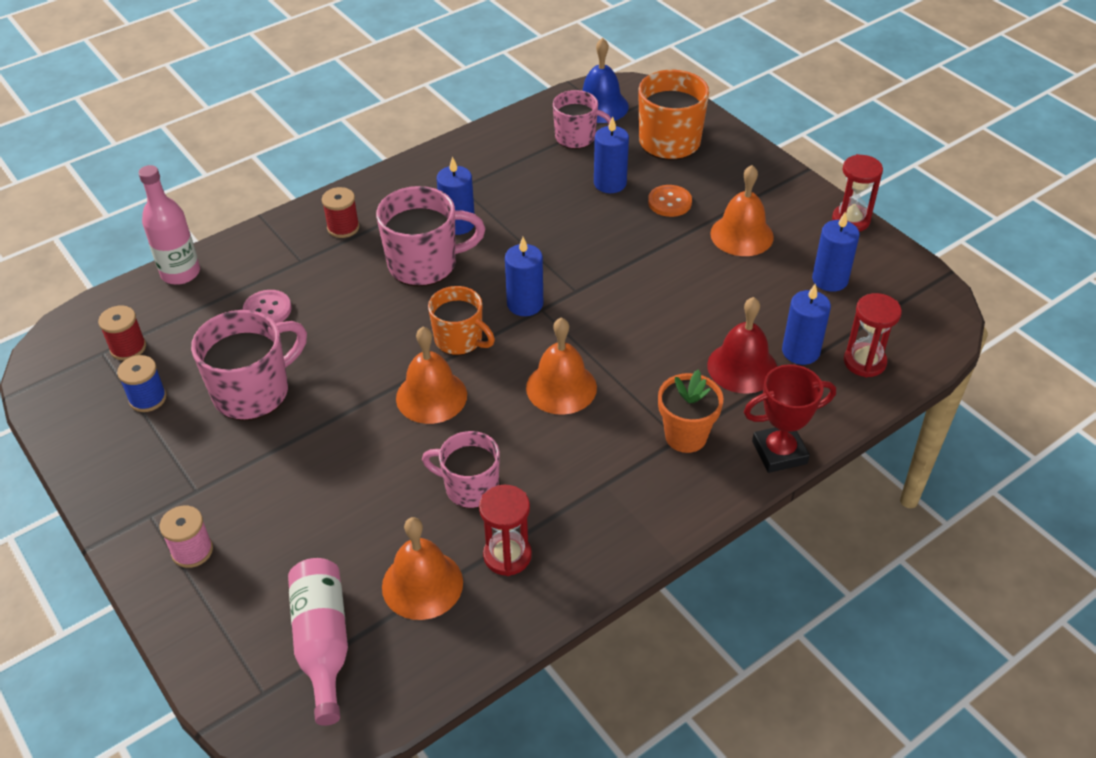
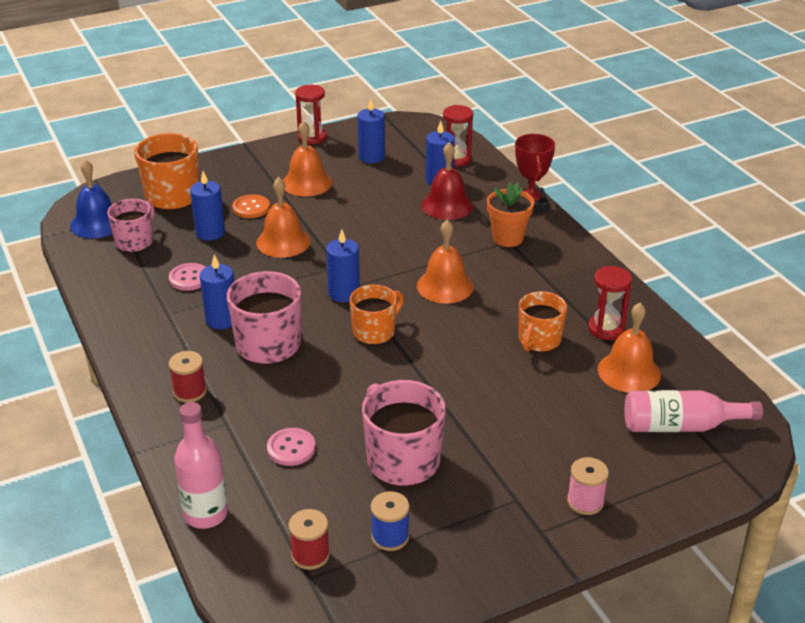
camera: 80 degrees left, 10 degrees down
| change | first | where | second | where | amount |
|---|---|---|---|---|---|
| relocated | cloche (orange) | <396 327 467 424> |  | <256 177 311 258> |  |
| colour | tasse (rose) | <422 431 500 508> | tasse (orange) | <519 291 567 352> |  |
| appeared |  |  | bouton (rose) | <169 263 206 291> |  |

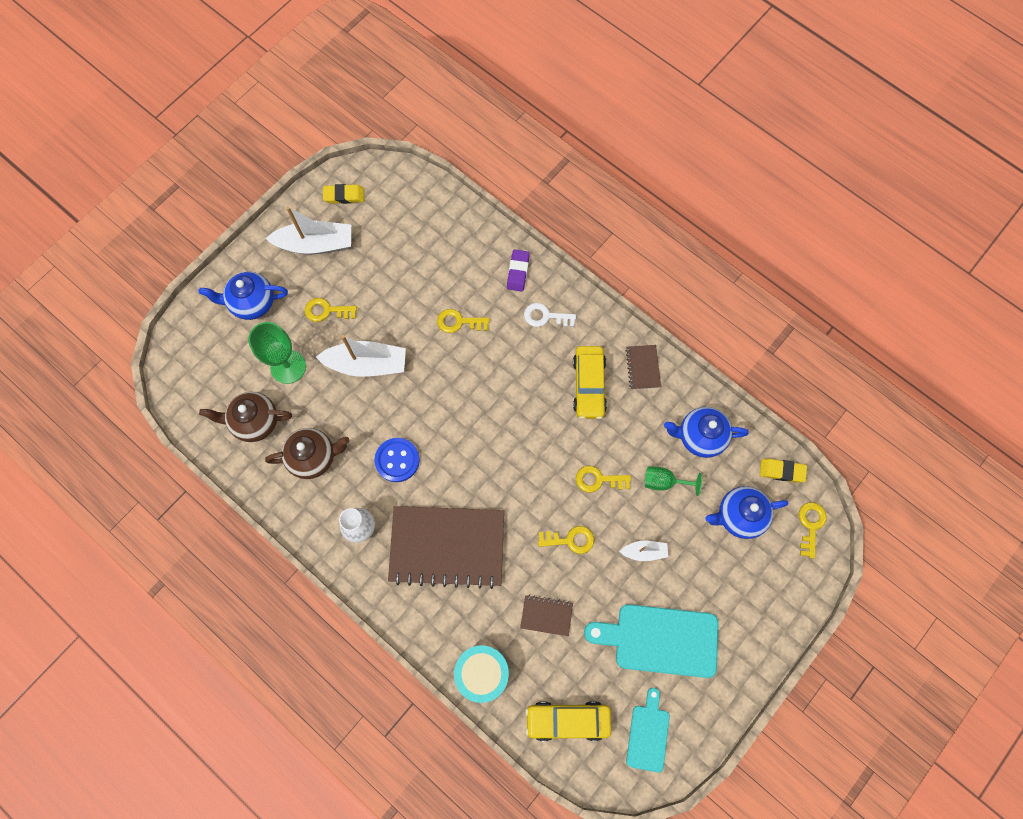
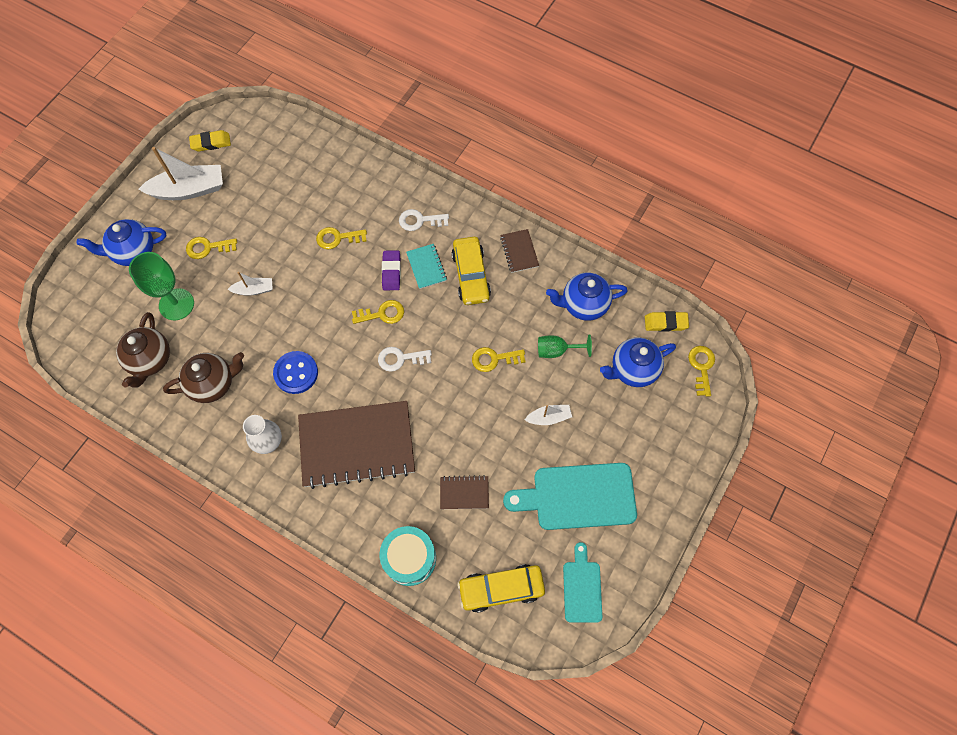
camera: 10 degrees left, 5 degrees down
| change | first | where | second | where | amount |
|---|---|---|---|---|---|
| relocated | gomme (violet) | <507 249 530 291> |  | <382 250 401 290> |  |
| size | bateau (blanc) | <316 335 406 377> |  | <228 272 273 296> | x0.52 |
| spun | théière (marron) | <199 392 292 442> |  | <116 312 170 388> | 75 degrees counterclockwise |
| relocated | clé (jaune) | <538 526 594 554> |  | <352 300 404 324> |  |
| appeared |  |  | carnet (turquoise) | <406 244 447 289> |  |
| appeared |  |  | clé (blanc) | <378 347 432 372> |  |

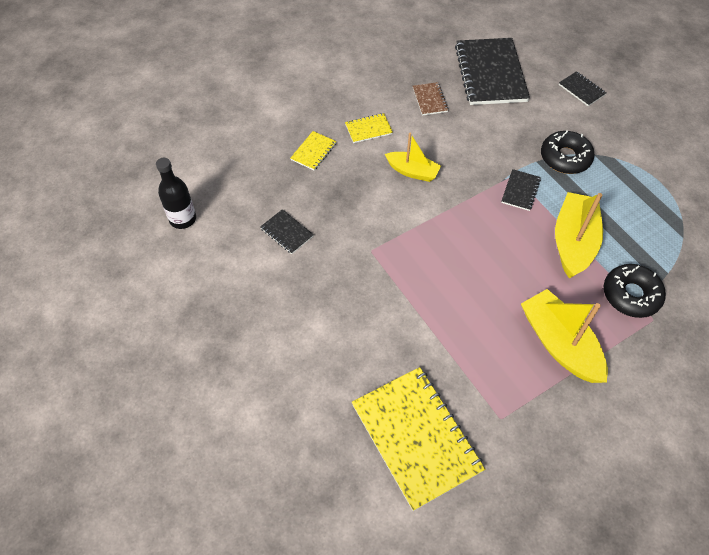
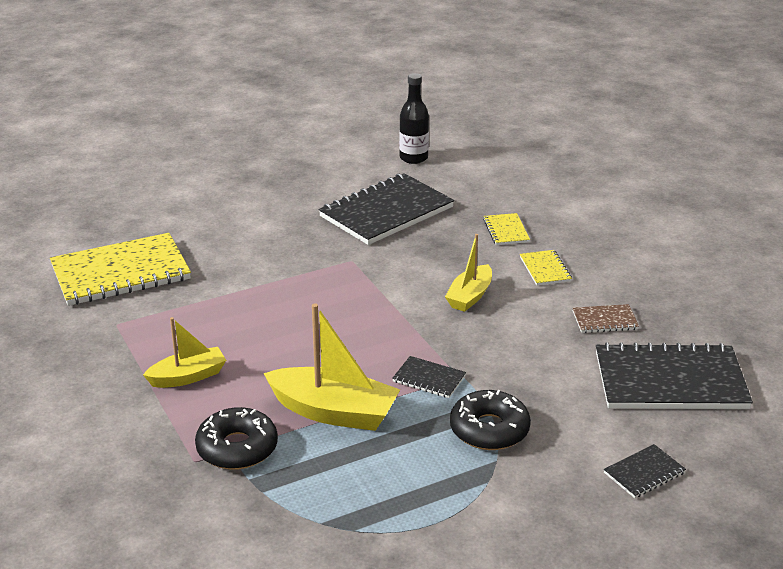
camera: 95 degrees right, 25 degrees down
| change | first | where | second | where | amount |
|---|---|---|---|---|---|
| spun | carnet (jaune) | <290 131 337 170> |  | <483 213 530 245> | 45 degrees clockwise |
| size | carnet (noir) | <260 209 314 254> |  | <319 173 454 245> | x2.23 |
| size | bateau (jaune) | <521 289 608 383> |  | <143 317 226 388> | x0.61 |

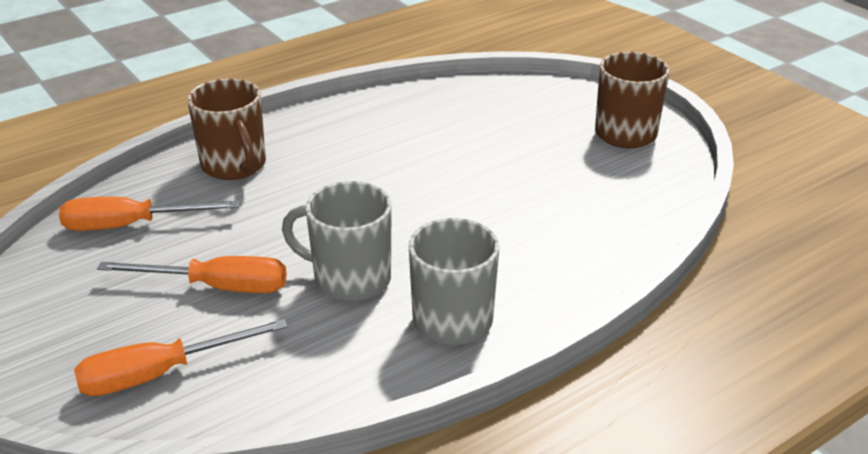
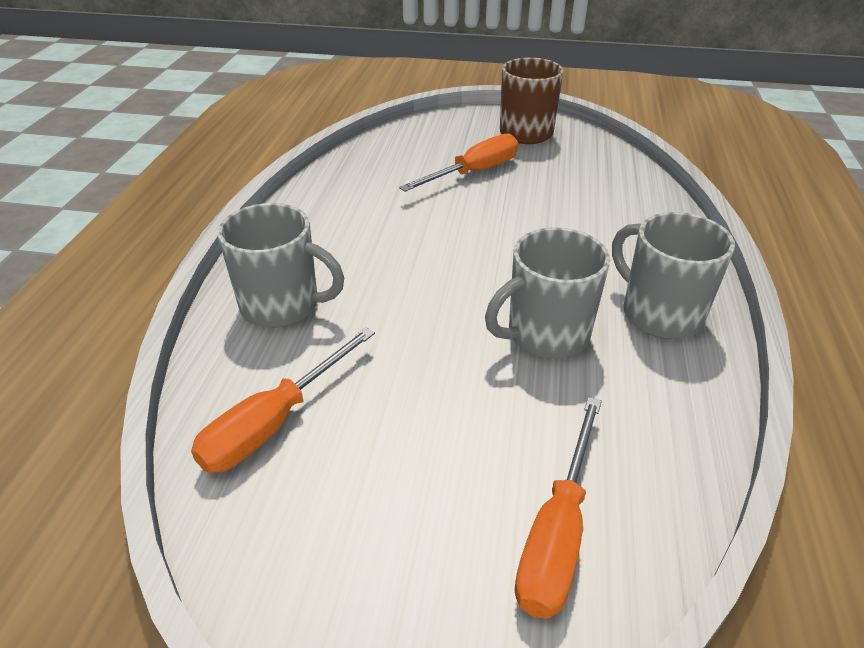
camera: 45 degrees left, 5 degrees up
| change | first | where | second | where | amount |
|---|---|---|---|---|---|
| colour | tasse (marron) | <187 78 266 180> | tasse (gris) | <217 203 344 328> |  |
| relocated | tournevis (orange) | <97 256 287 293> |  | <399 133 518 192> |  |

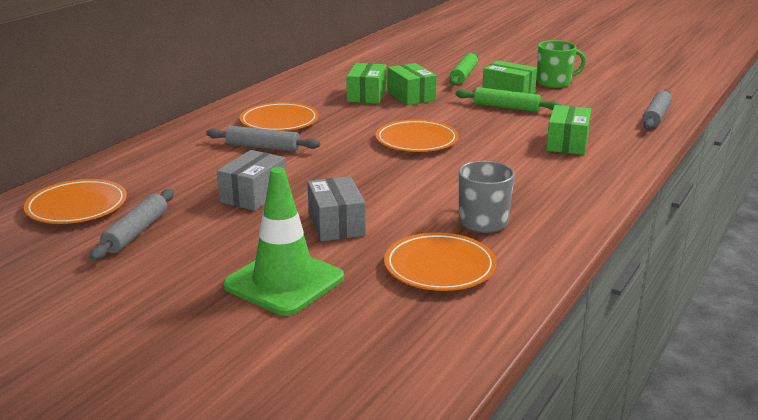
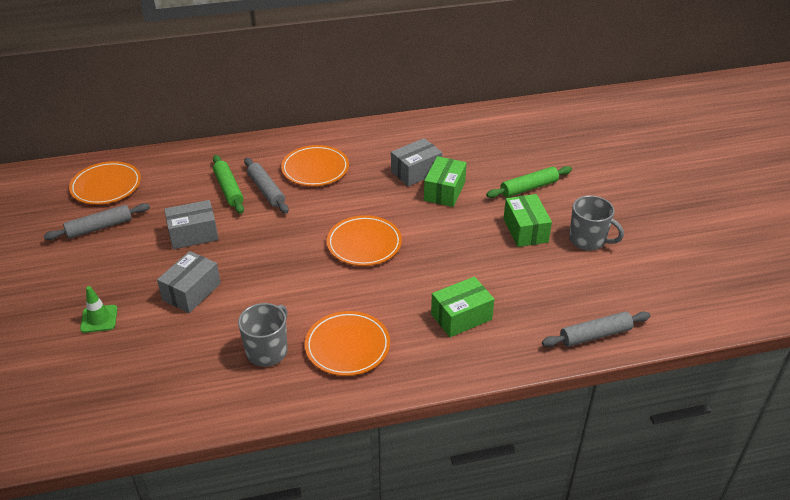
camera: 45 degrees right, 15 degrees up
| change | first | where | second | where | amount |
|---|---|---|---|---|---|
| colour | tasse (vert) | <537 40 586 88> | tasse (gris) | <569 195 624 251> |  |
| colour | boîte (vert) | <346 63 386 104> | boîte (gris) | <391 138 442 186> |  |
| relocated | rouleau à pâtisserie (vert) | <455 87 561 112> |  | <213 155 244 214> |  |
| size | cône de chantier (vert) | <223 167 344 316> |  | <80 286 117 333> | x0.50 |
| relocated | assiette (orange) | <384 232 497 291> |  | <305 311 390 376> |  |

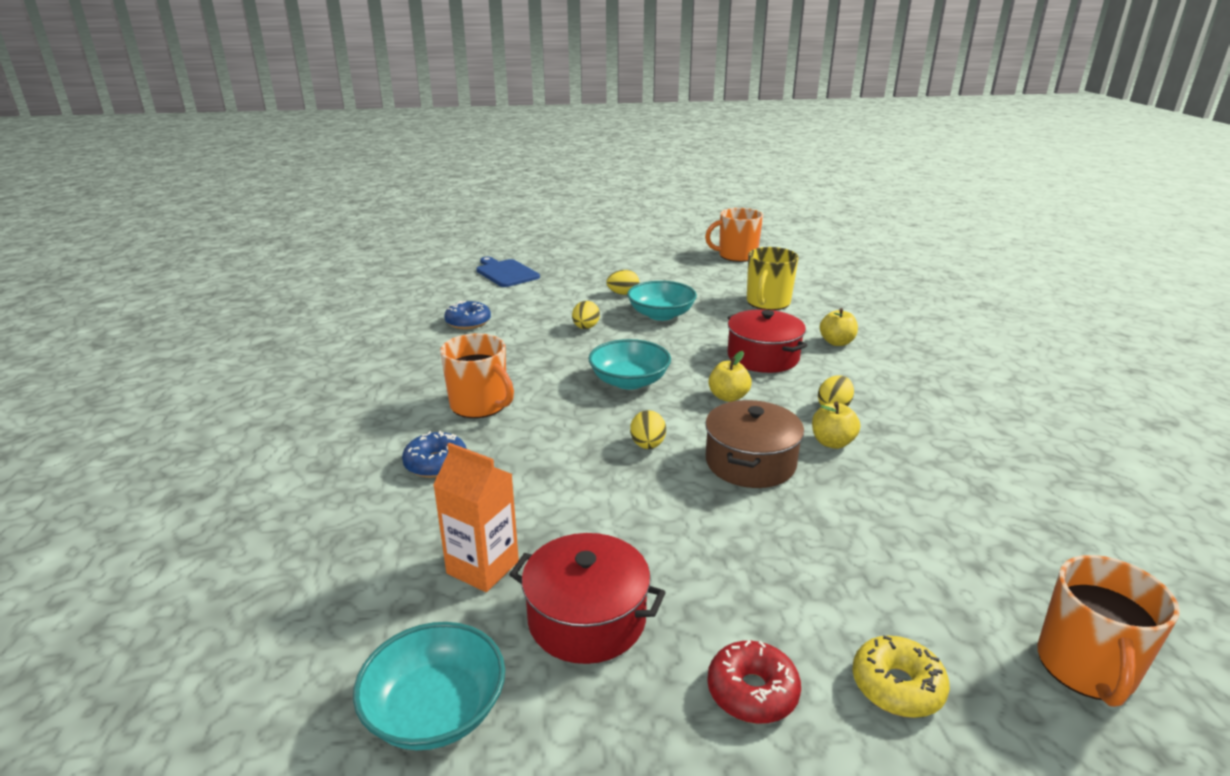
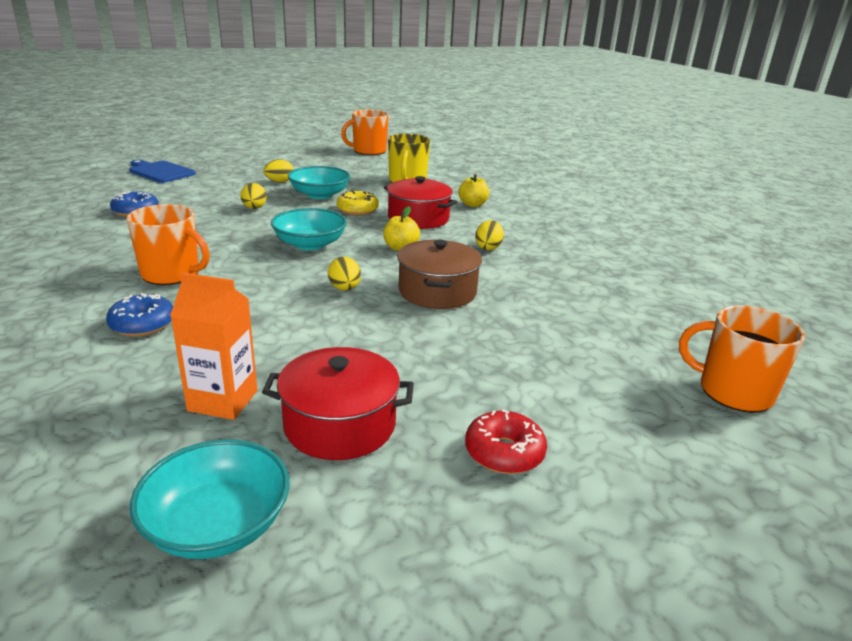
camera: 20 degrees left, 0 degrees up
| change | first | where | second | where | amount |
|---|---|---|---|---|---|
| missing | pomme (jaune) | <812 401 860 449> |  |  |  |
| spun | tasse (orange) | <1037 555 1180 707> |  | <679 306 805 413> | 120 degrees clockwise |
| relocated | beignet (jaune) | <852 636 950 718> |  | <336 190 379 215> |  |

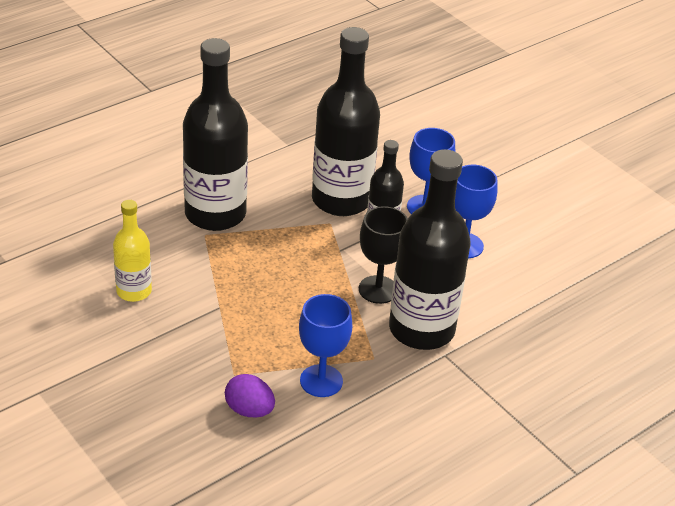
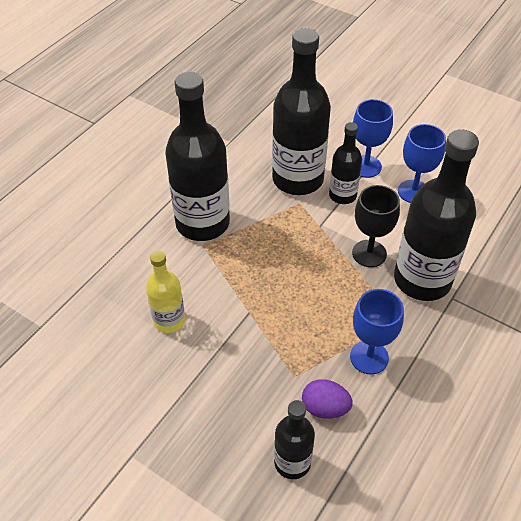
camera: 15 degrees left, 10 degrees up
| change | first | where | second | where | amount |
|---|---|---|---|---|---|
| appeared |  |  | bouteille (noir) | <274 400 315 479> |  |

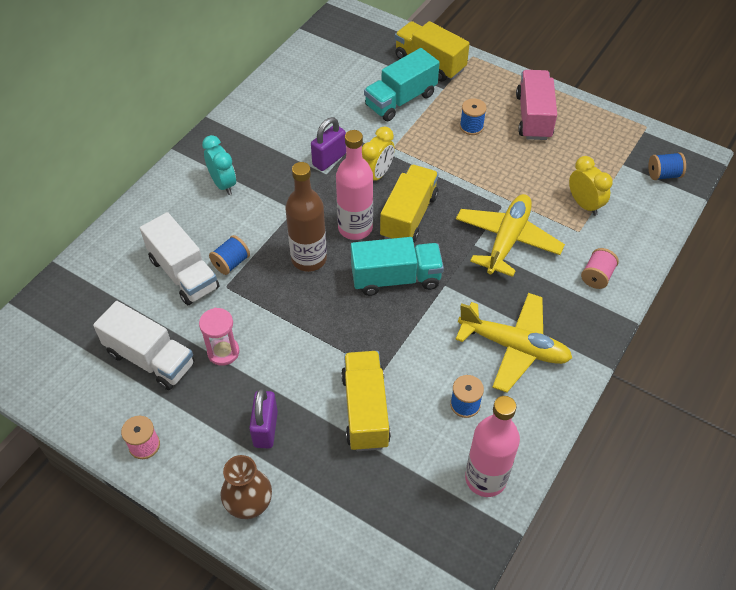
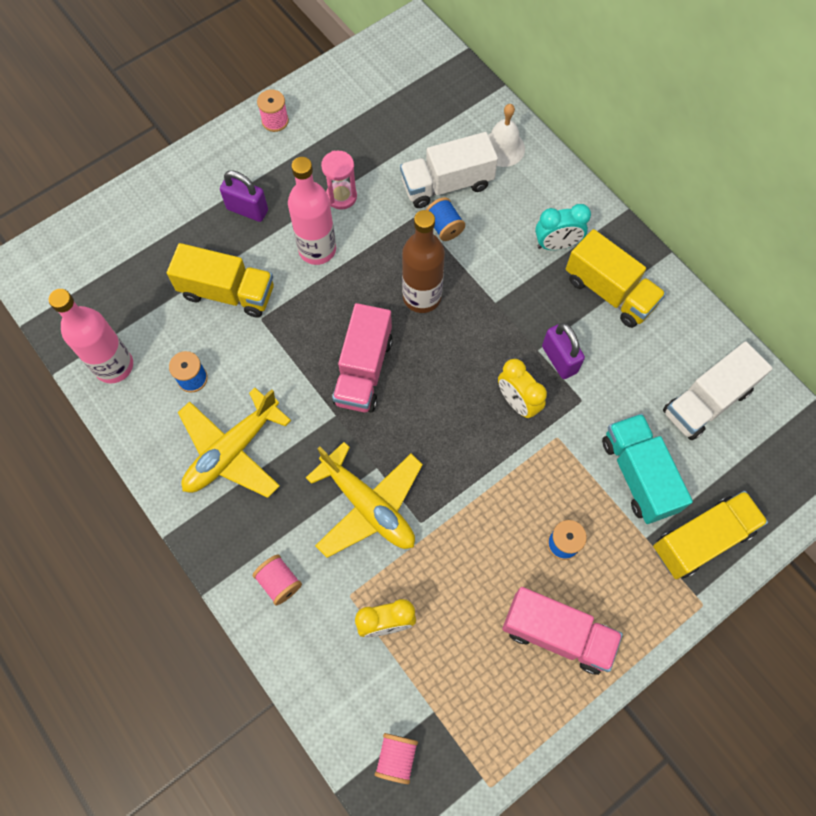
camera: 110 degrees right, 15 degrees up
| change | first | where | second | where | amount |
|---|---|---|---|---|---|
| relocated | bouteille (rose) | <336 130 373 240> |  | <288 157 336 265> |  |
| colour | bobine (bleu) | <648 152 686 180> | bobine (rose) | <375 733 418 784> |  |
| relocated | camion (jaune) | <380 165 439 243> |  | <566 229 666 328> |  |
| colour | camion (turquoise) | <351 237 444 296> | camion (rose) | <332 303 393 413> |  |
| relocated | camion (blanc) | <93 301 195 390> |  | <663 341 773 440> |  |
| missing | vase (marron) | <220 455 272 519> |  |  |  |
| appeared |  |  | cloche (blanc) | <488 104 525 167> |  |

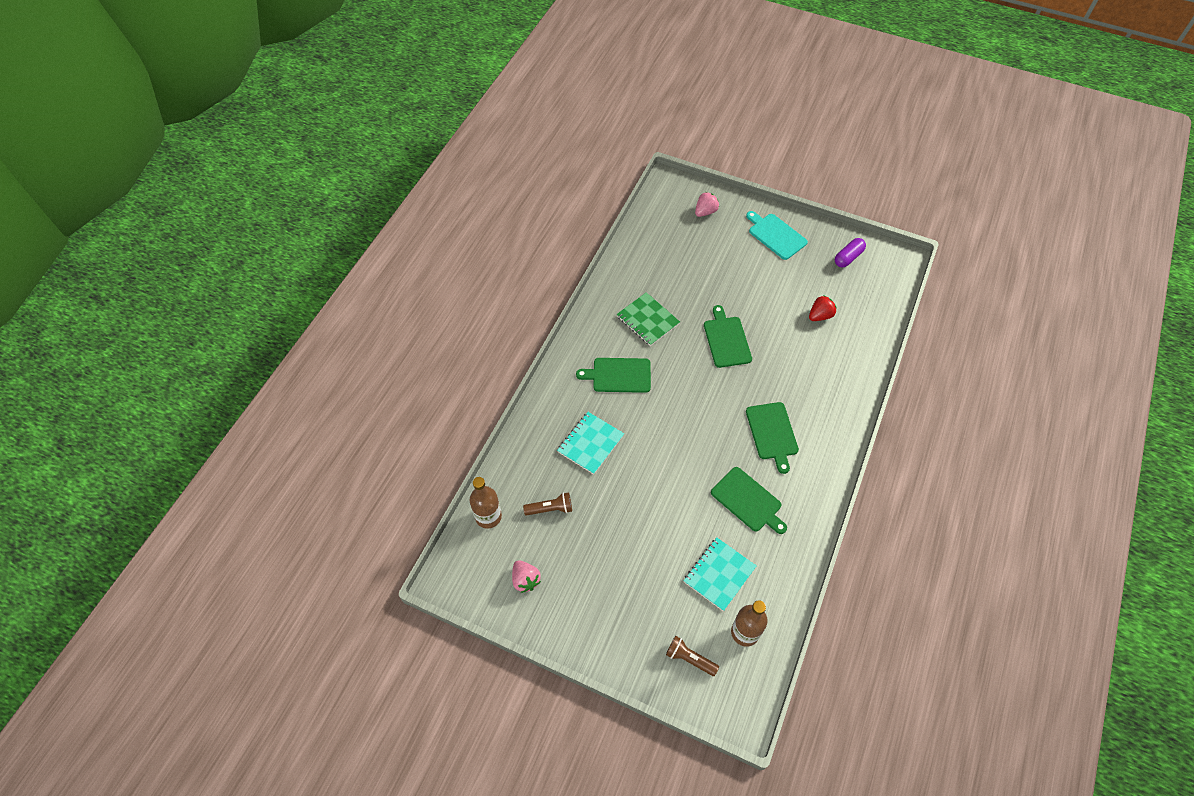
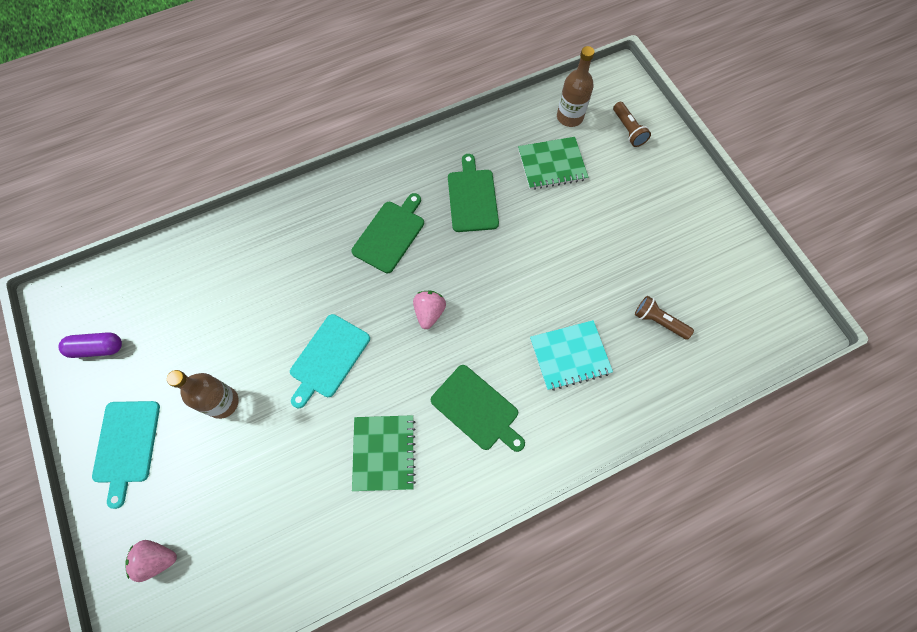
camera: 140 degrees left, 10 degrees up
| change | first | where | second | where | amount |
|---|---|---|---|---|---|
| missing | fraise (rouge) | <809 295 836 321> |  |  |  |
| colour | planche à découper (vert) | <704 305 752 368> | planche à découper (turquoise) | <290 314 370 408> |  |
| relocated | bouteille (marron) | <470 477 502 529> |  | <167 370 239 419> |  |
| colour | carnet (turquoise) | <684 538 757 611> | carnet (vert) | <518 137 588 190> |  |
| relocated | fraise (rose) | <512 560 541 593> |  | <413 291 446 329> |  |

